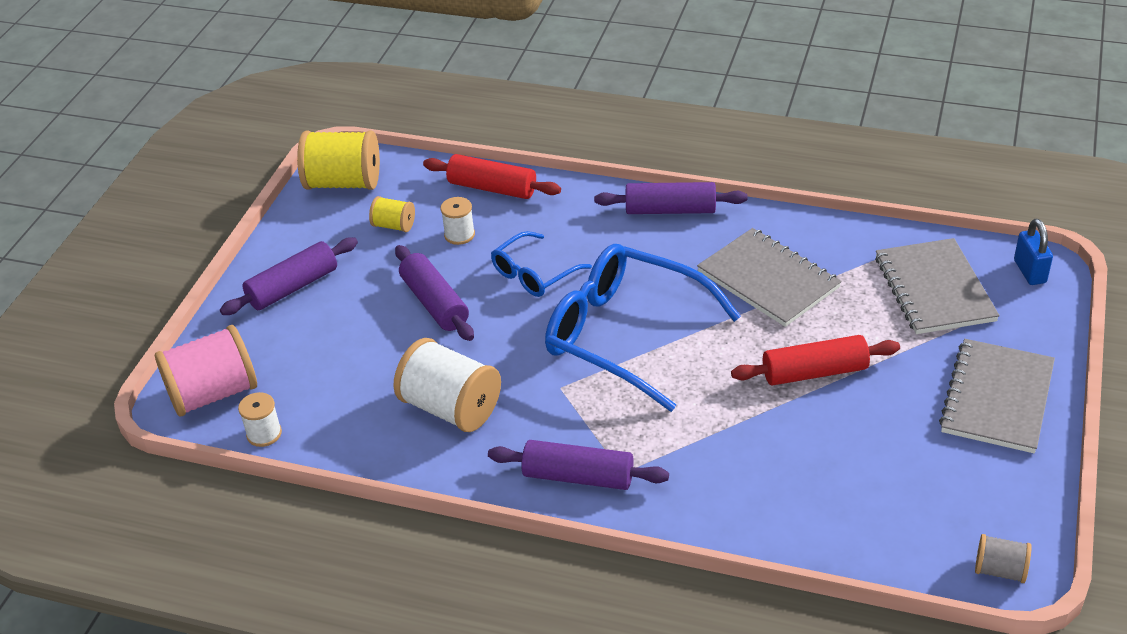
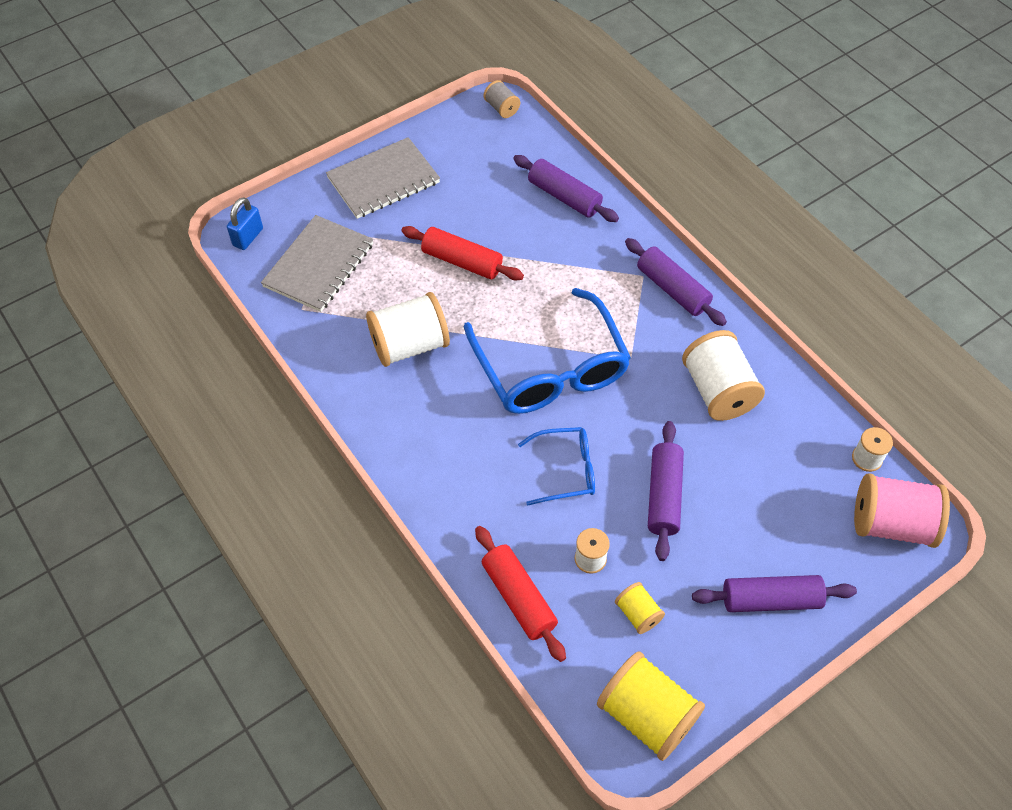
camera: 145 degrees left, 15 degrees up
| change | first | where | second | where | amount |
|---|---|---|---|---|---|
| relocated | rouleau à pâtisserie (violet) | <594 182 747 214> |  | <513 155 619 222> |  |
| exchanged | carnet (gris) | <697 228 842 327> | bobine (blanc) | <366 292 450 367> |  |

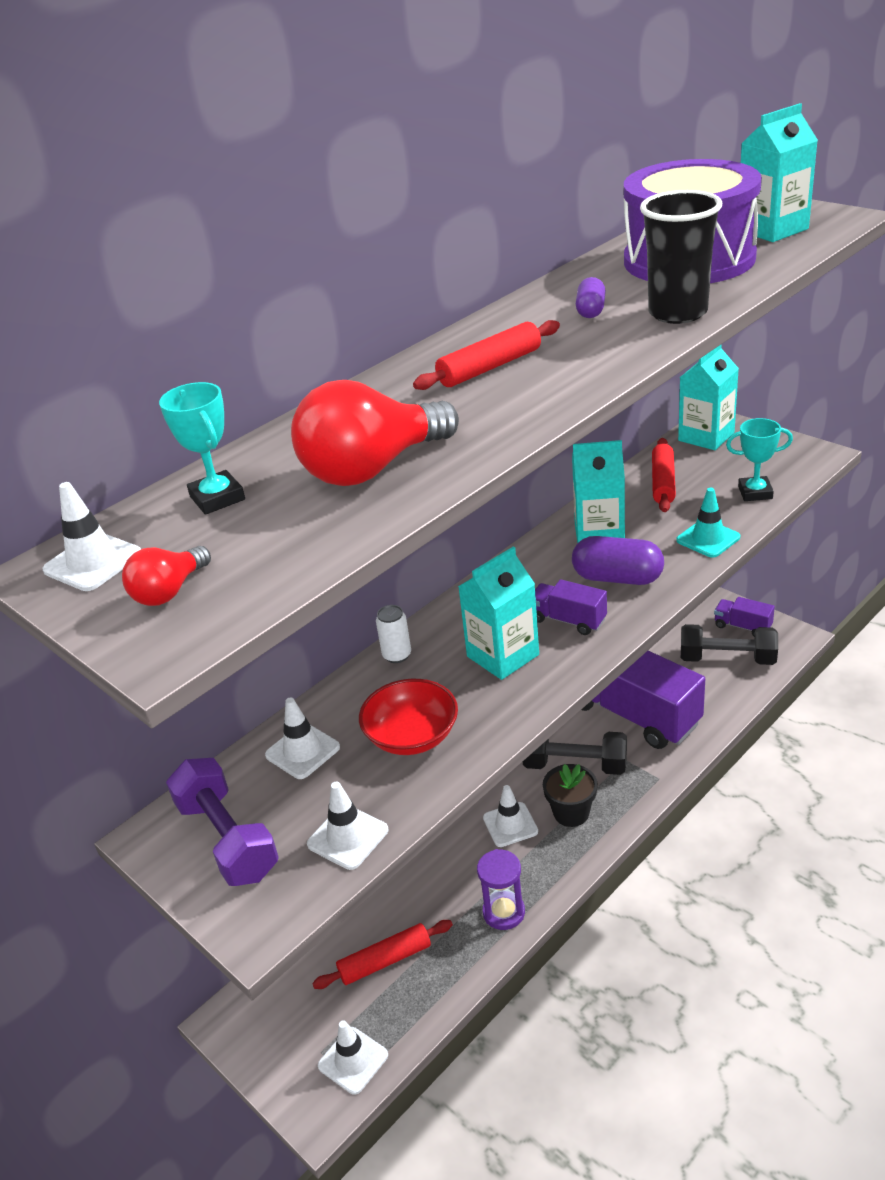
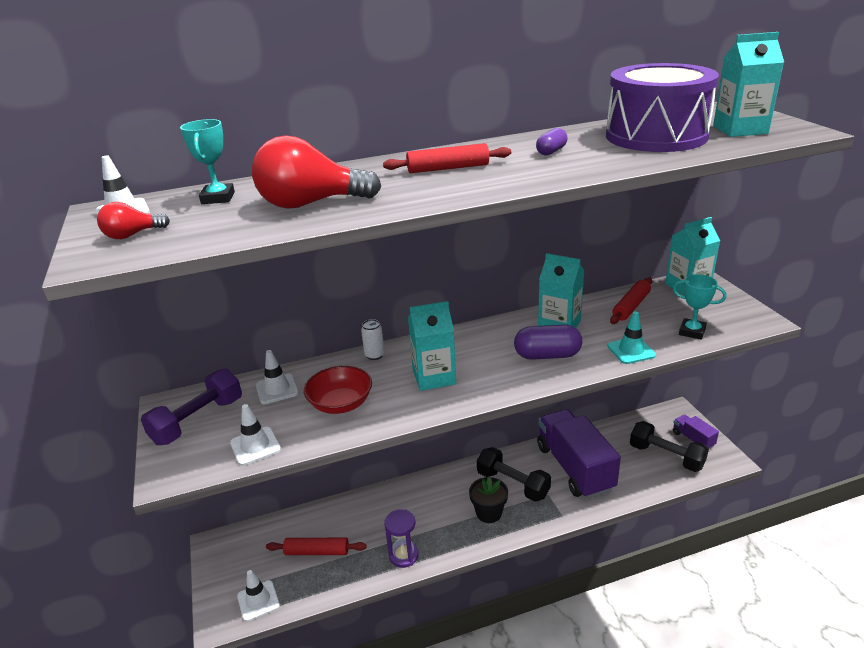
camera: 25 degrees right, 5 degrees down
| change | first | where | second | where | amount |
|---|---|---|---|---|---|
| missing | gobelet (noir) | <640 190 722 324> |  |  |  |
| spun | gélule (violet) | <572 536 664 585> |  | <514 325 582 360> | 45 degrees counterclockwise |
| missing | camion (violet) | <535 579 607 635> |  |  |  |
| spun | haltère (violet) | <166 758 279 886> |  | <141 368 242 445> | 45 degrees clockwise |
| missing | cône de chantier (blanc) | <483 785 538 847> |  |  |  |

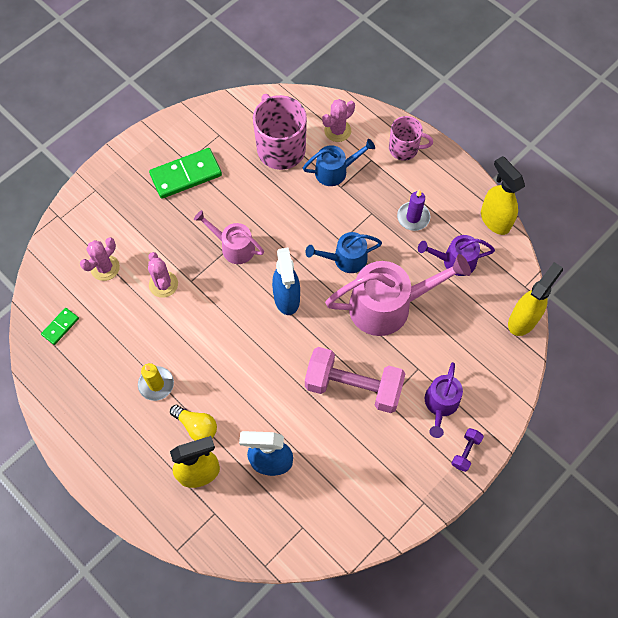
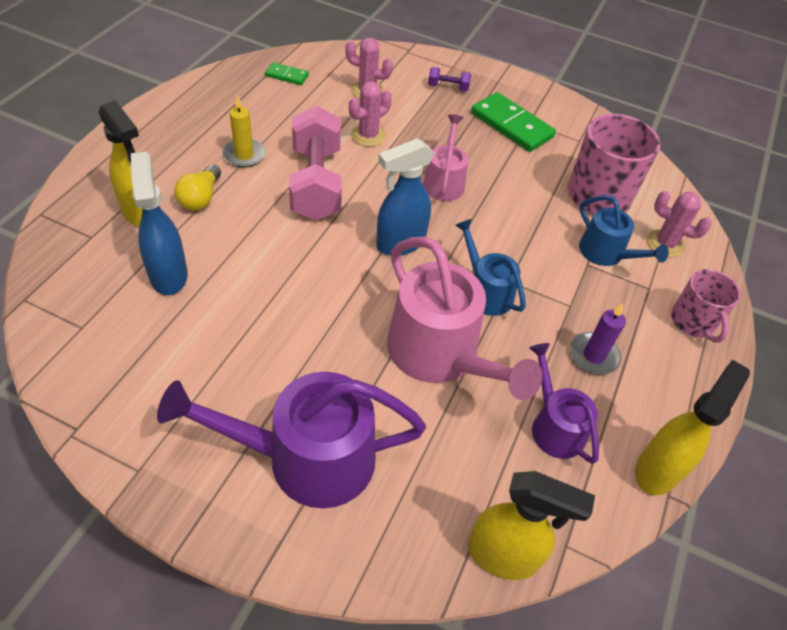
camera: 65 degrees right, 15 degrees down
| change | first | where | second | where | amount |
|---|---|---|---|---|---|
| relocated | haltère (rose) | <305 347 406 413> |  | <289 106 342 220> |  |
| size | arrosoir (violet) | <425 362 463 438> |  | <157 372 426 508> | x1.79 |
| relocated | haltère (violet) | <451 428 484 472> |  | <428 67 471 91> |  |

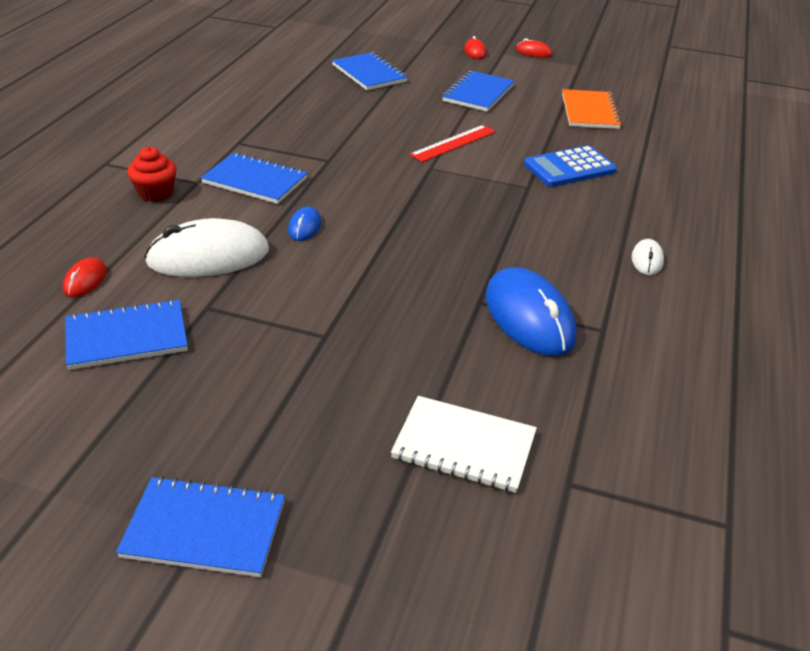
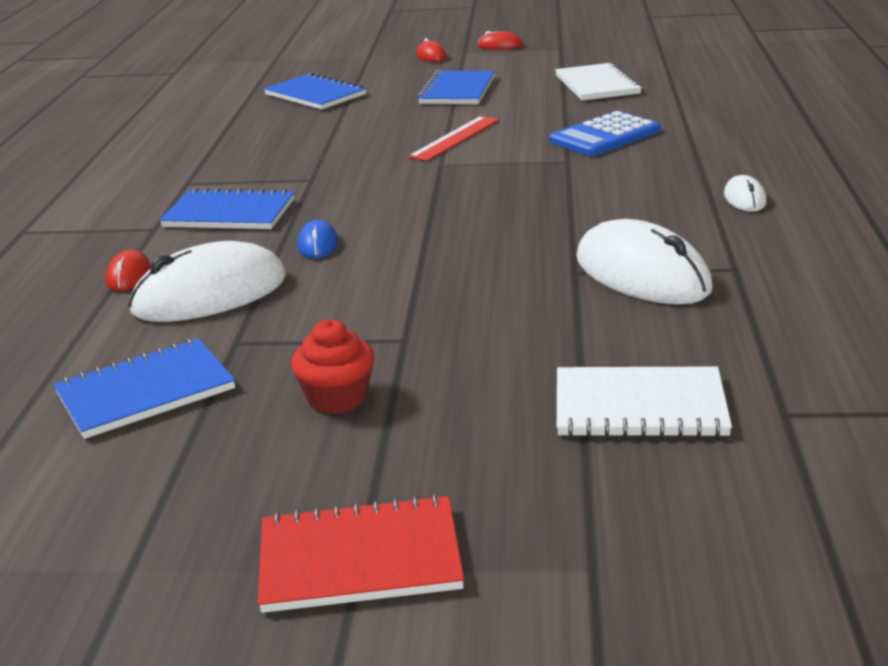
camera: 10 degrees left, 10 degrees down
| change | first | where | second | where | amount |
|---|---|---|---|---|---|
| colour | carnet (orange) | <562 89 622 129> | carnet (blanc) | <555 62 642 101> |  |
| relocated | muffin (rouge) | <127 147 177 202> |  | <291 319 375 414> |  |
| relocated | souris (rouge) | <63 257 107 297> |  | <106 249 150 291> |  |
| colour | souris (bleu) | <485 267 577 356> | souris (blanc) | <577 219 713 304> |  |
| colour | carnet (bleu) | <116 476 285 577> | carnet (rouge) | <258 495 464 613> |  |

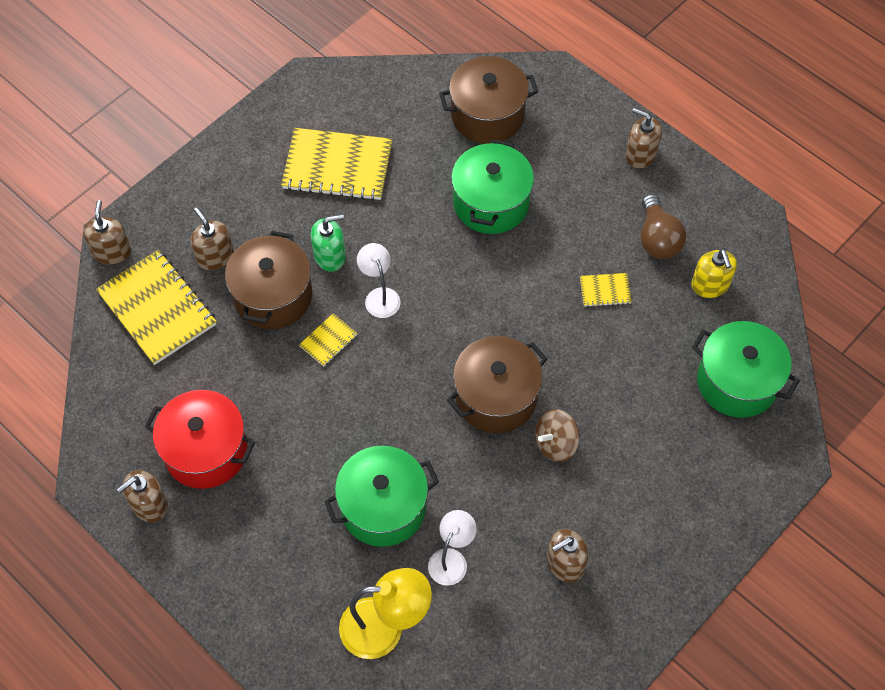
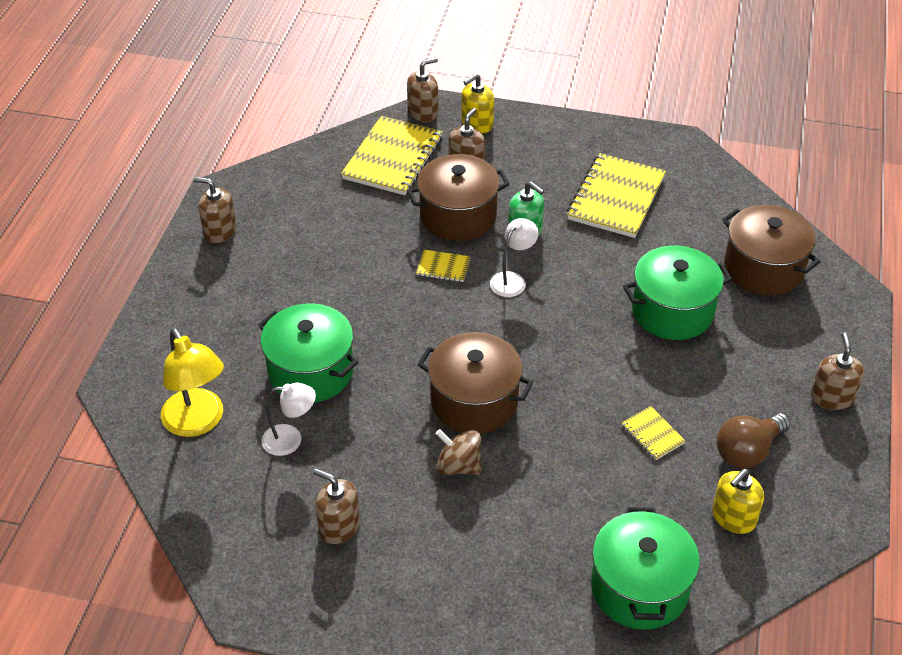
camera: 60 degrees right, 15 degrees down
| change | first | where | second | where | amount |
|---|---|---|---|---|---|
| spun | carnet (jaune) | <281 128 392 201> |  | <567 153 666 238> | 45 degrees clockwise |
| missing | marmite (rouge) | <144 390 255 489> |  |  |  |
| appeared |  |  | distributeur de savon (jaune) | <461 73 494 134> |  |

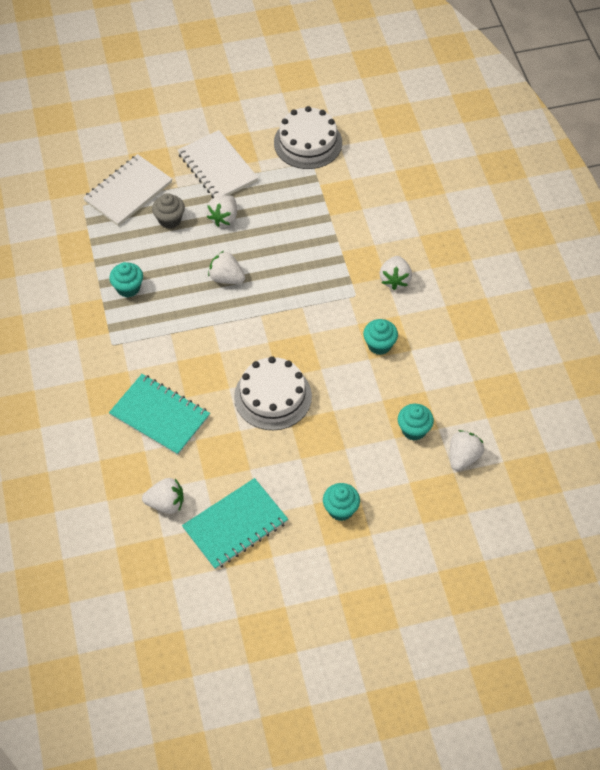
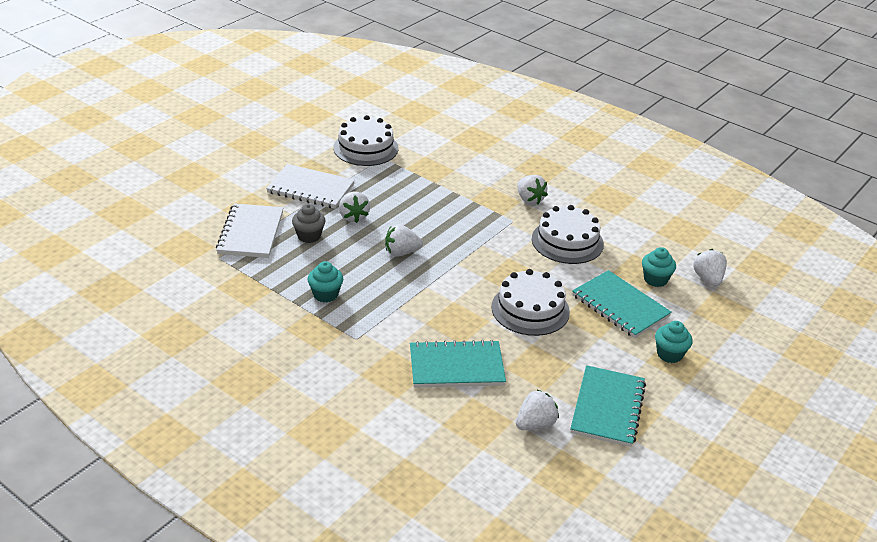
camera: 40 degrees left, 20 degrees down
| change | first | where | second | where | amount |
|---|---|---|---|---|---|
| exchanged | muffin (turquoise) | <363 319 398 355> | gâteau (blanc) | <532 205 604 264> |  |
| appeared |  |  | carnet (turquoise) | <572 270 672 338> |  |

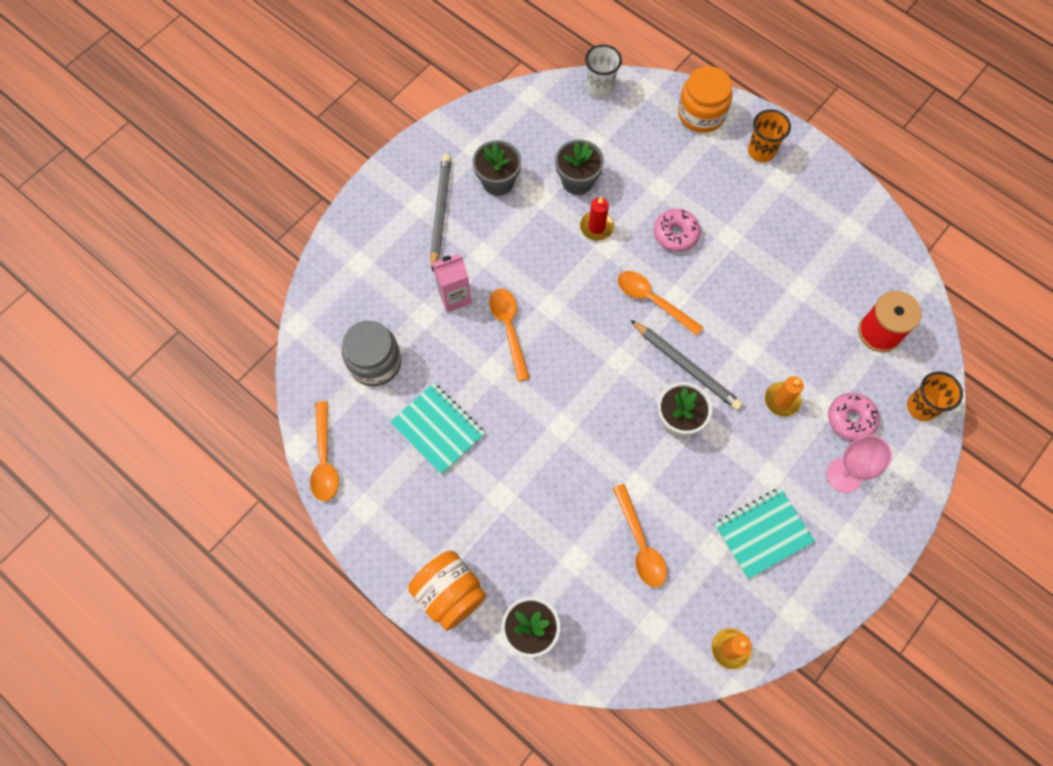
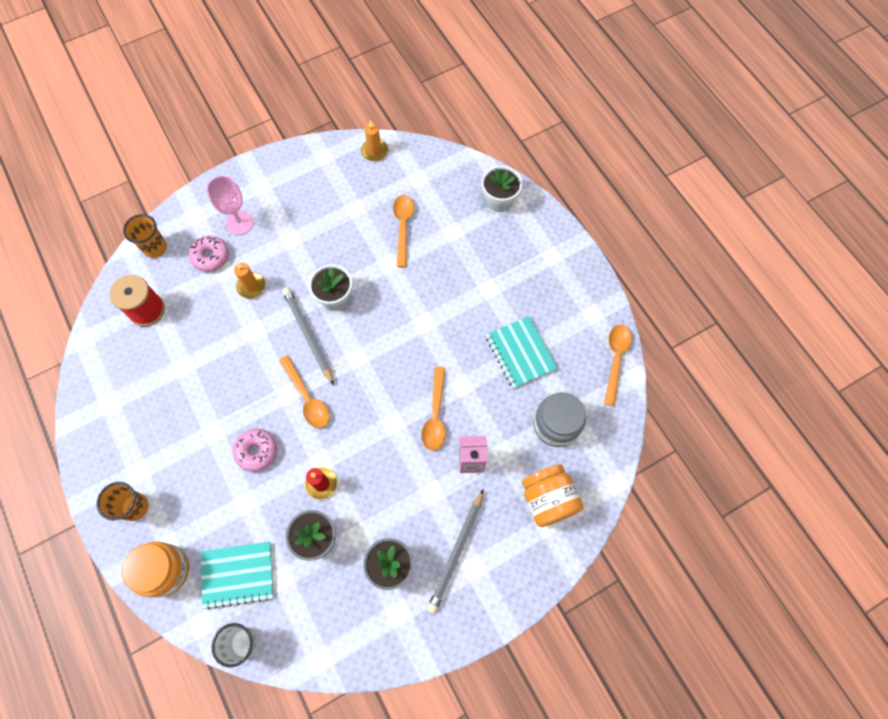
camera: 160 degrees left, 0 degrees up
| change | first | where | second | where | amount |
|---|---|---|---|---|---|
| relocated | carnet (turquoise) | <715 488 815 579> |  | <201 541 274 610> |  |
| relocated | bocal (orange) | <408 551 486 631> |  | <522 464 584 527> |  |

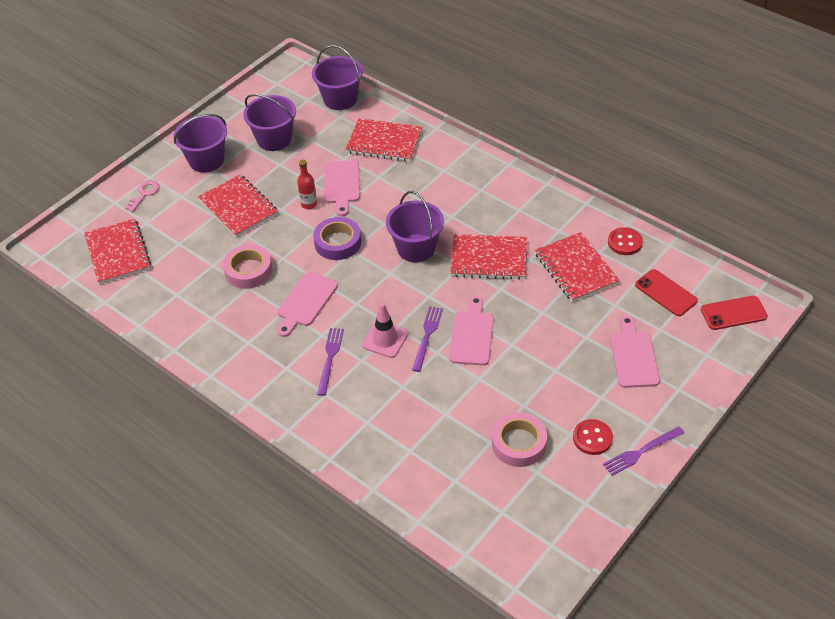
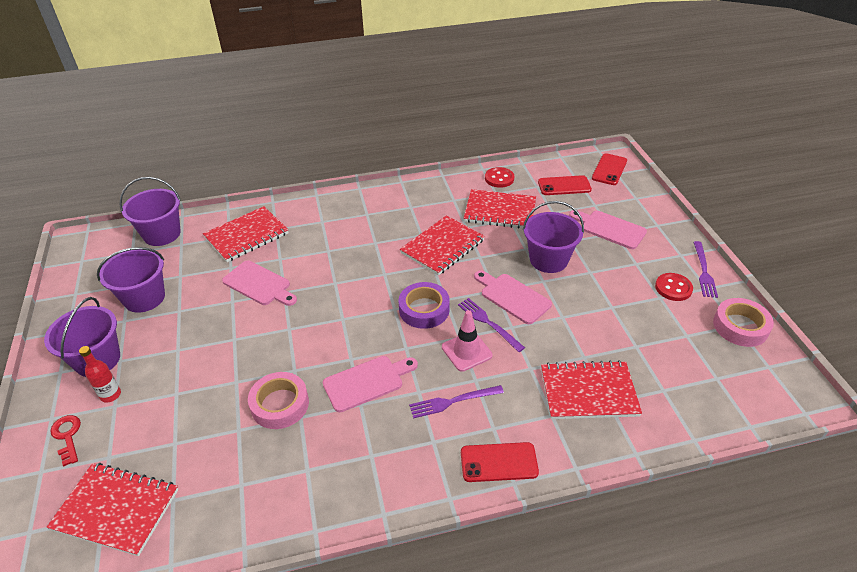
camera: 55 degrees left, 5 degrees down
| change | first | where | second | where | amount |
|---|---|---|---|---|---|
| relocated | bouteille (rouge) | <297 160 317 209> |  | <79 346 121 403> |  |
| relocated | carnet (rouge) | <198 174 278 237> |  | <541 360 642 419> |  |
| colour | clé (rose) | <125 180 160 212> | clé (rouge) | <50 415 81 466> |  |
| relocated | seau (violet) | <386 191 444 262> |  | <523 201 584 273> |  |
| relocated | ruban adhésif (violet) | <313 217 361 260> |  | <399 282 450 329> |  |
| spun | planche à découper (rose) | <277 272 338 337> |  | <323 356 418 412> | 90 degrees counterclockwise |
| spun | fourchette (violet) | <317 328 344 396> |  | <409 385 504 418> | 60 degrees counterclockwise |
| relocated | ruban adhésif (rose) | <492 412 547 467> |  | <713 298 774 347> |  |
| appeared |  |  | téléphone (rouge) | <461 442 539 482> |  |

